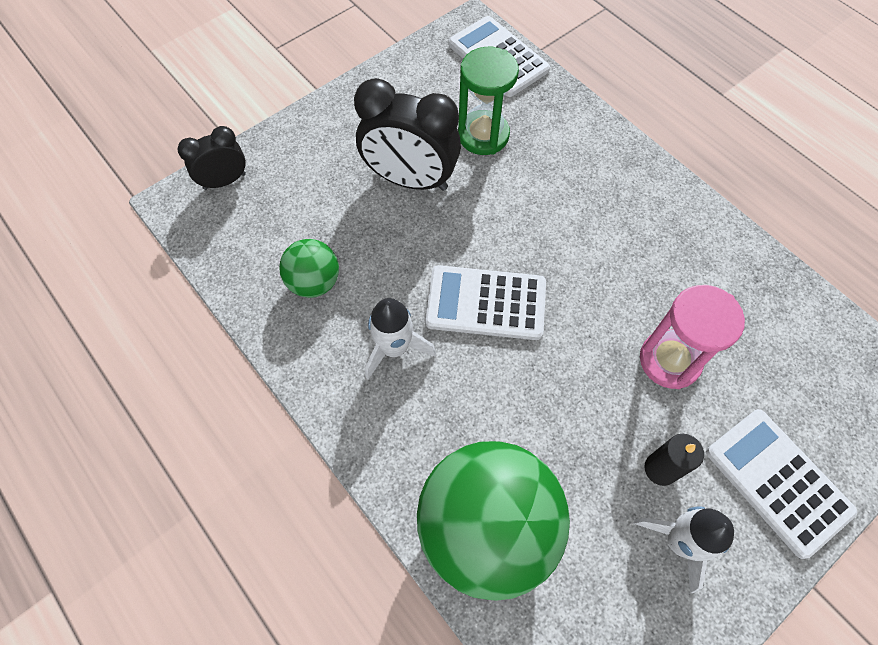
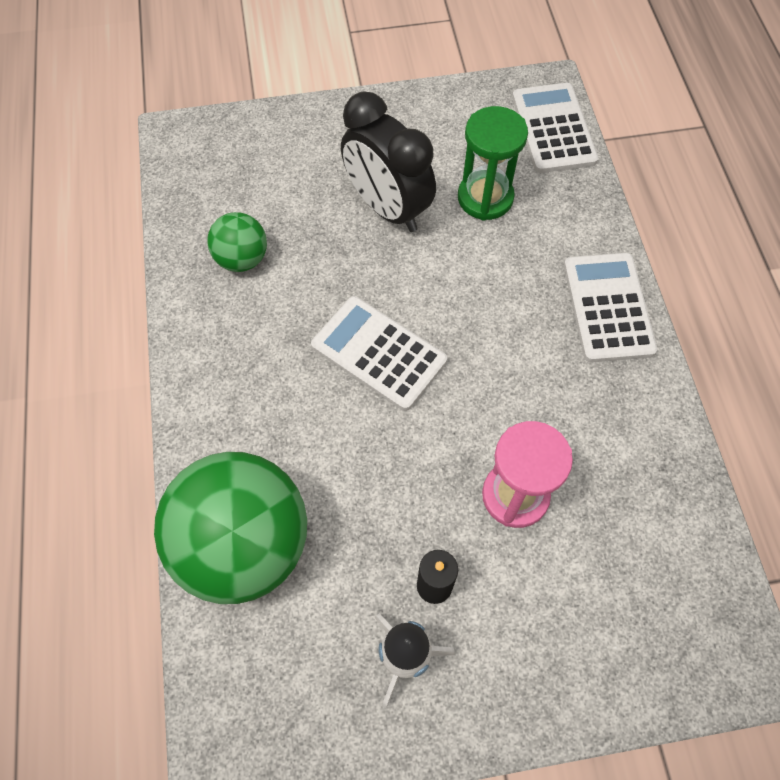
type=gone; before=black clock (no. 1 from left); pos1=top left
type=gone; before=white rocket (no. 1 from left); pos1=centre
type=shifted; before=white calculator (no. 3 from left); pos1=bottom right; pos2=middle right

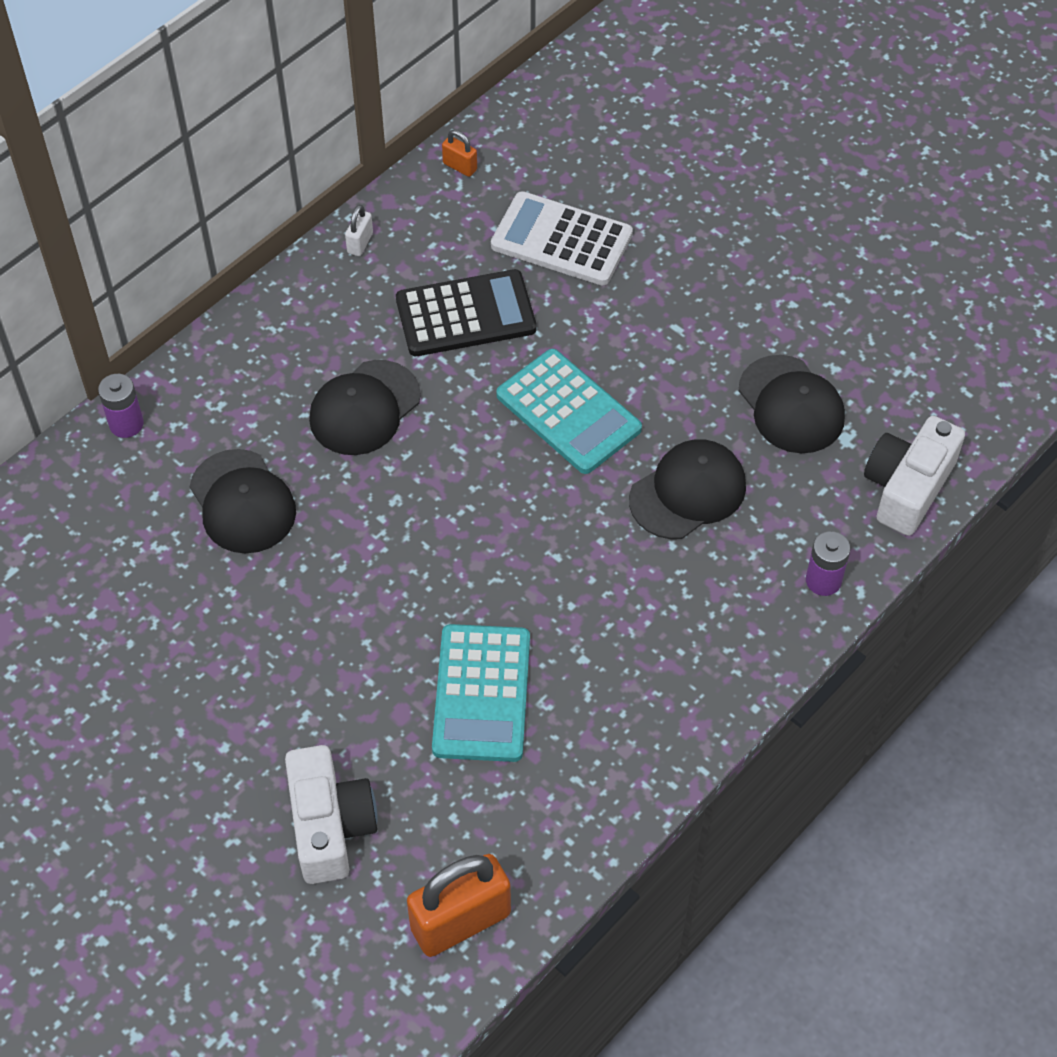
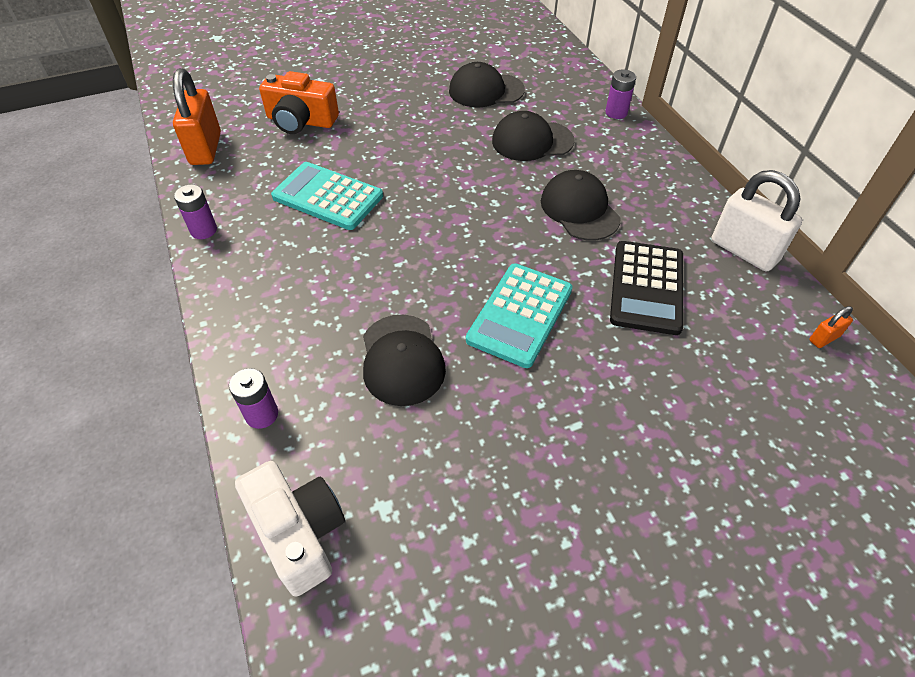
type=gone; before=white calculator; pos1=top centre
type=scaled; before=white padlock; pos1=top centre; pos2=top right; scale=2.23
type=rotated; before=turquoise calculator (no. 2 from left); pos1=centre; pos2=centre; turn=-45
type=shifted; before=black cap (no. 4 from left in the first image); after=black cap (no. 2 from left); pos1=middle right; pos2=top centre
type=repainted; before=white camera (no. 1 from left); after=orange camera; pos1=bottom left; pos2=top left
type=new; after=purple battery (no. 1 from left); pos2=top left

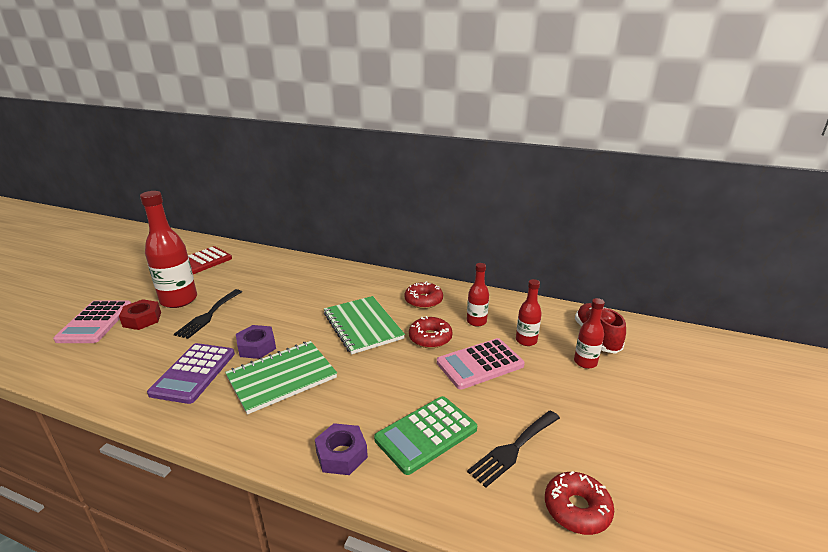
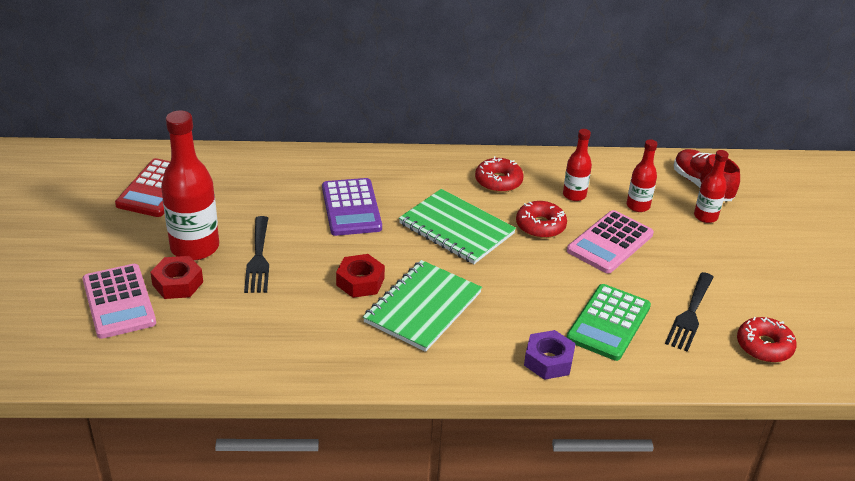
type=repainted; before=purple nut (no. 1 from left); after=red nut (no. 2 from left); pos1=middle left; pos2=centre
type=shifted; before=purple calculator; pos1=bottom left; pos2=centre

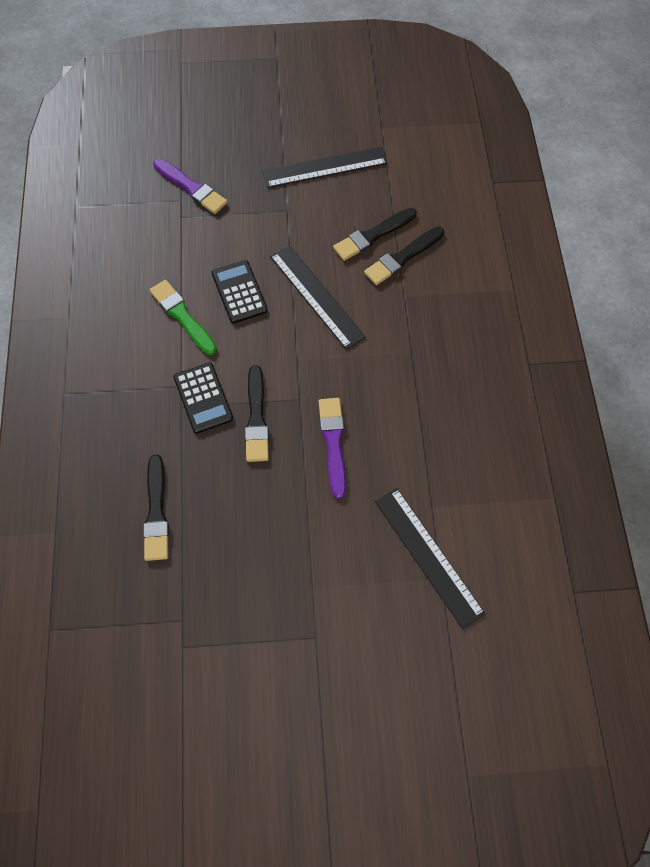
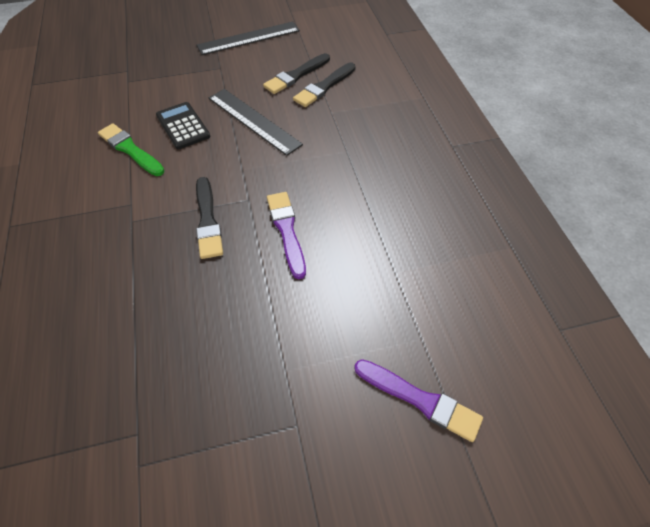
type=shifted; before=purple brush (no. 1 from left in the first image); after=purple brush (no. 2 from left); pos1=top left; pos2=bottom centre
type=gone; before=black calculator (no. 1 from left); pos1=middle left
type=gone; before=black brush (no. 1 from left); pos1=middle left
type=gone; before=black ruler (no. 3 from left); pos1=centre

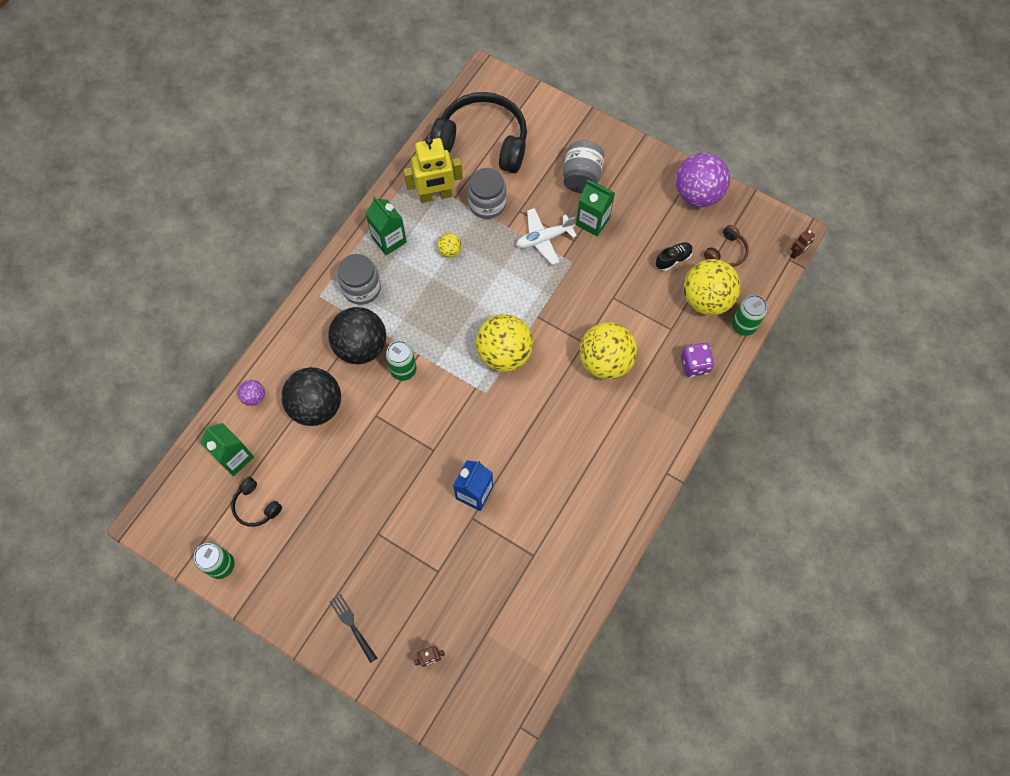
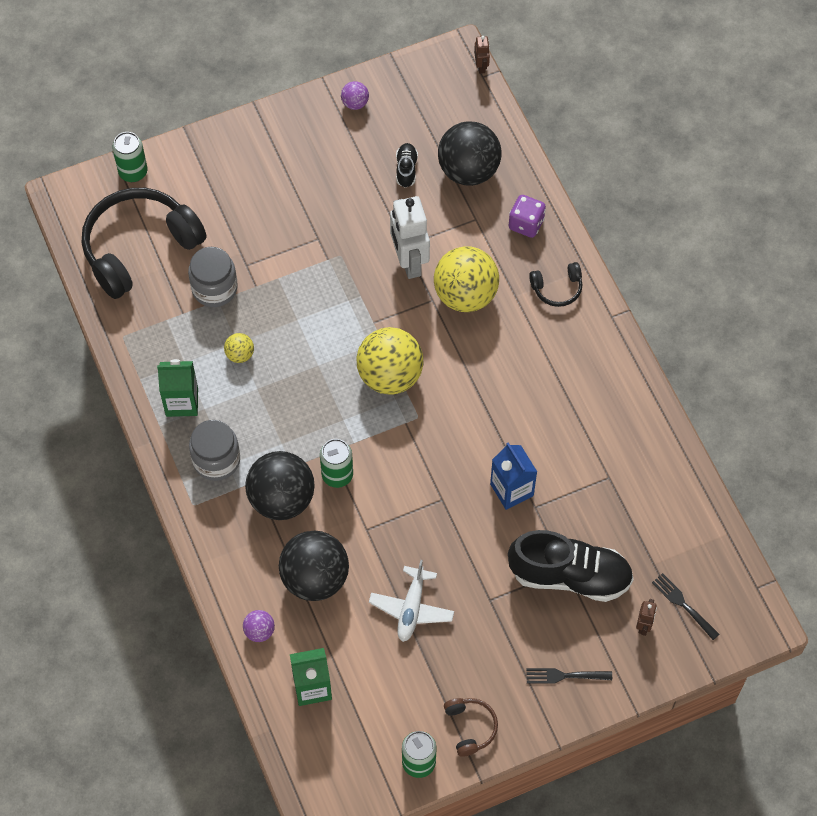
type=gone; before=yellow robot; pos1=top centre
type=gone; before=grey jar (no. 3 from left); pos1=top centre
type=scaled; before=purple ball (no. 2 from left); pos1=top right; pos2=top centre; scale=0.45
type=gone; before=green carton (no. 3 from left); pos1=top centre
type=shifted; before=white plane; pos1=top centre; pos2=bottom centre
type=shifted; before=brown headphones; pos1=top right; pos2=bottom centre
type=repainted; before=yellow ball (no. 4 from left); after=black ball (no. 3 from left); pos1=middle right; pos2=top centre
type=shifted; before=green can (no. 3 from left in the first image); after=green can (no. 1 from left); pos1=middle right; pos2=top left
type=shifted; before=black headphones (no. 1 from left in the first image); after=black headphones (no. 2 from left); pos1=middle left; pos2=middle right
type=new; after=white robot; pos2=top centre
type=new; after=black shoe (no. 2 from left); pos2=bottom right
type=new; after=black fork (no. 2 from left); pos2=bottom right

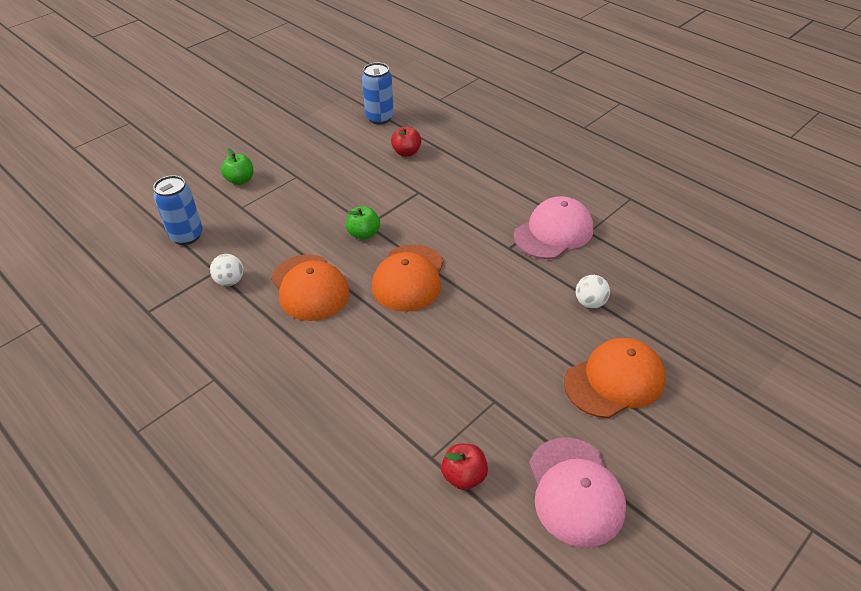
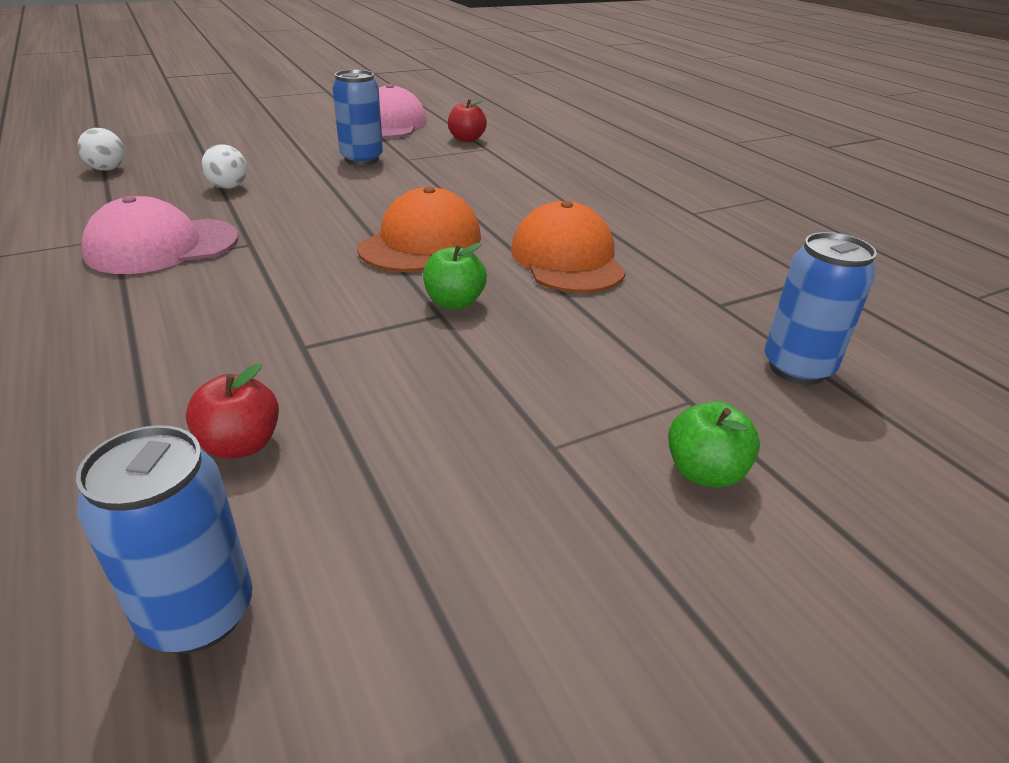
type=shifted; before=white ball (no. 1 from left); pos1=middle left; pos2=top left
type=gone; before=orange cap (no. 3 from left); pos1=middle right
type=new; after=blue can (no. 2 from left); pos2=top centre

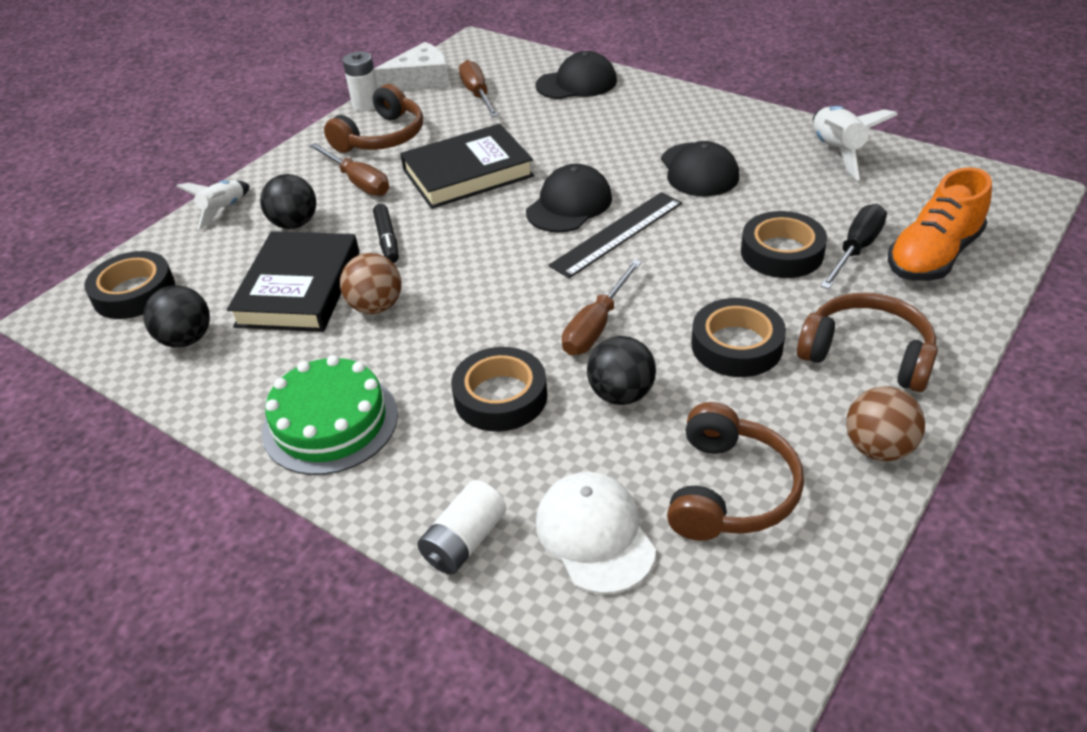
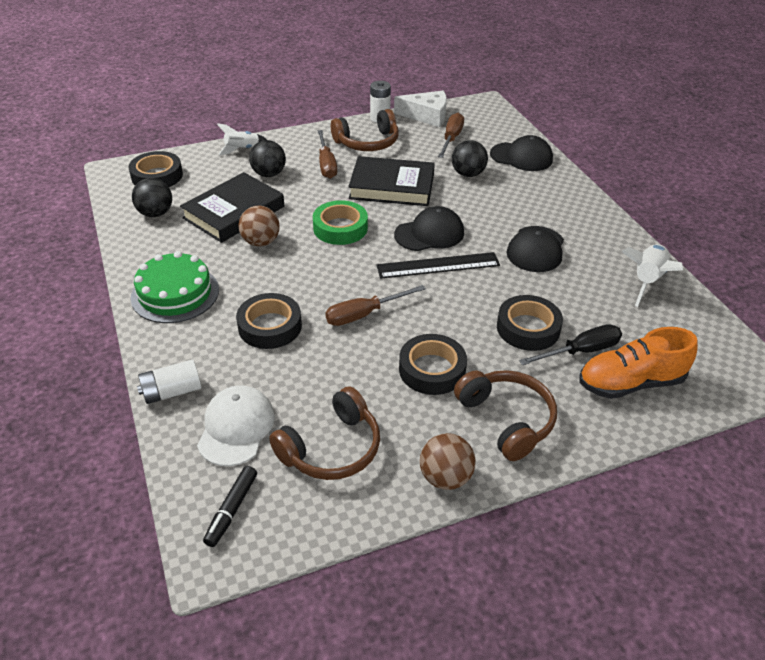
type=shifted; before=black marker; pos1=top centre; pos2=bottom left
type=shifted; before=black ball (no. 3 from left); pos1=centre; pos2=top centre
type=new; after=green tape; pos2=centre

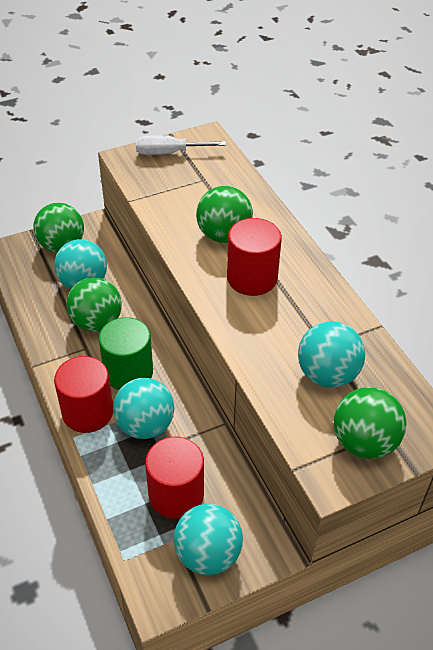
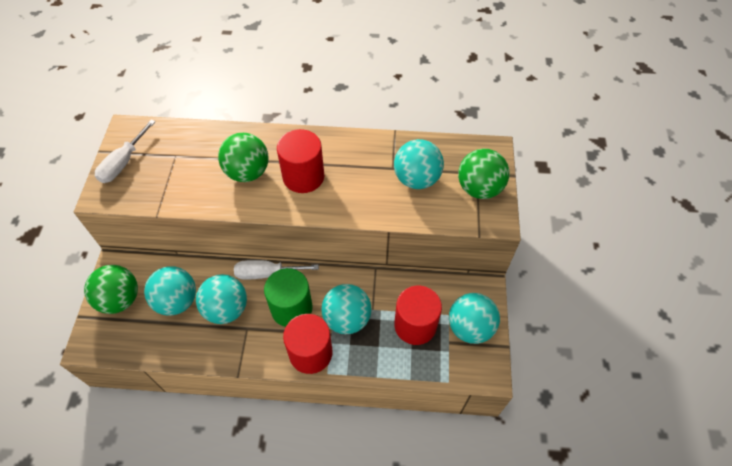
type=repainted; before=green ball (no. 2 from left); after=turquoise ball (no. 2 from left); pos1=middle left; pos2=middle left
type=new; after=white screwdriver (no. 2 from left); pos2=centre

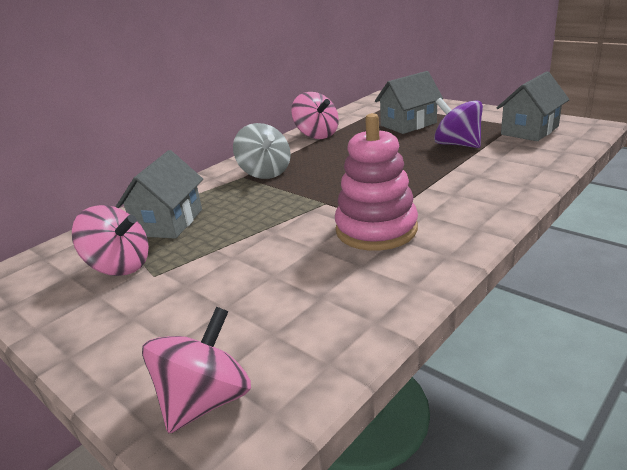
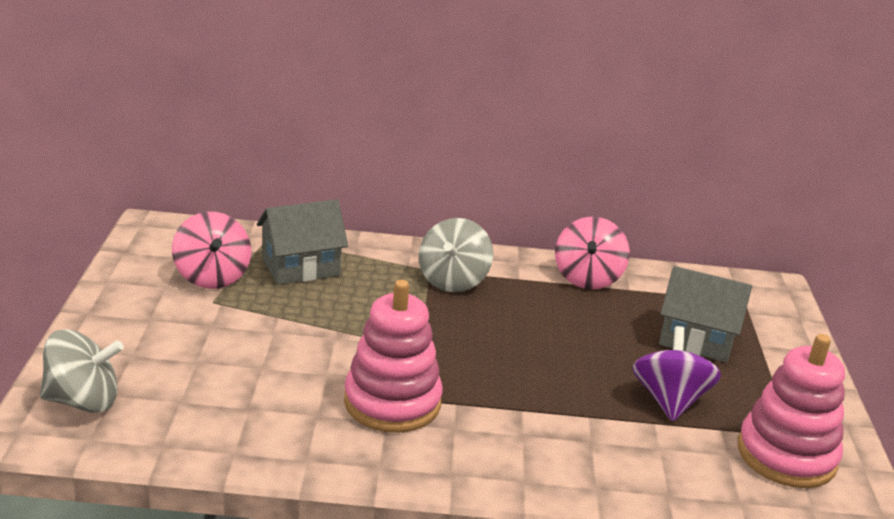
type=swapped; before=grey house (no. 3 from left); after=pink stacking toy (no. 2 from left); pos1=top right; pos2=bottom right
type=repainted; before=pink spinning top (no. 2 from left); after=grey spinning top (no. 1 from left); pos1=bottom left; pos2=bottom left

